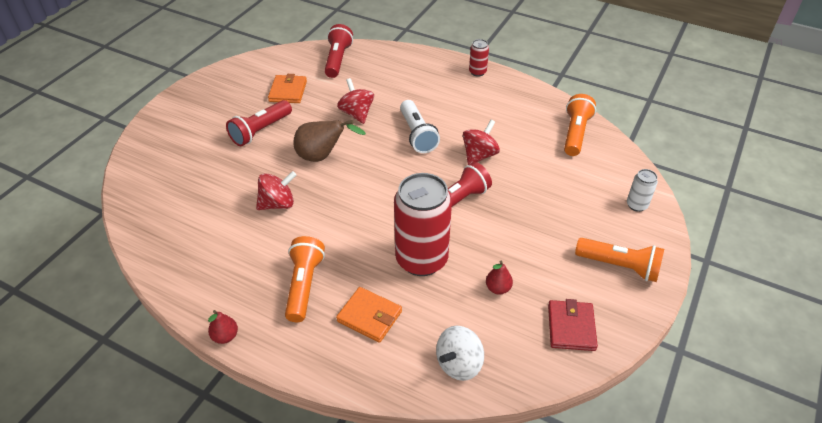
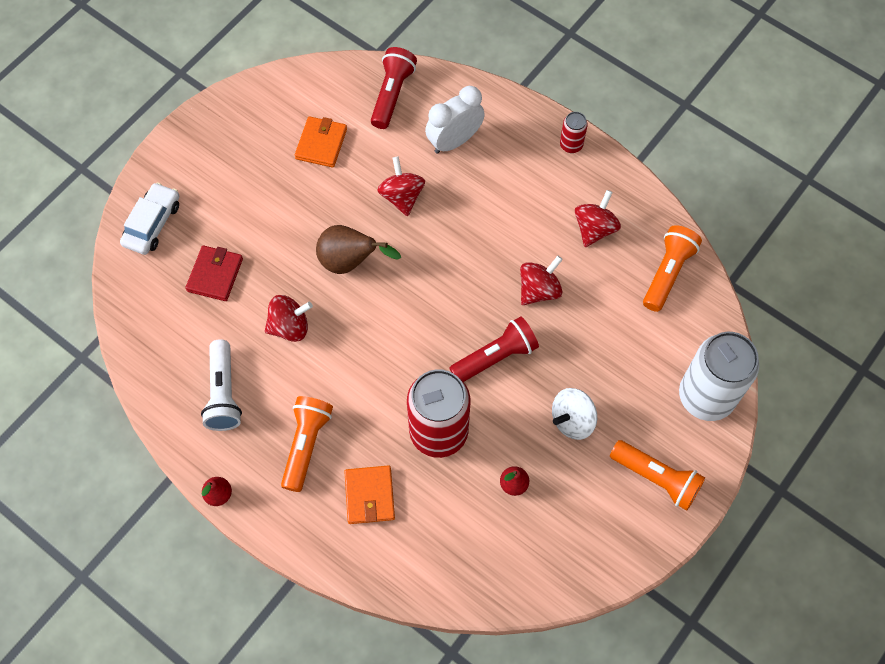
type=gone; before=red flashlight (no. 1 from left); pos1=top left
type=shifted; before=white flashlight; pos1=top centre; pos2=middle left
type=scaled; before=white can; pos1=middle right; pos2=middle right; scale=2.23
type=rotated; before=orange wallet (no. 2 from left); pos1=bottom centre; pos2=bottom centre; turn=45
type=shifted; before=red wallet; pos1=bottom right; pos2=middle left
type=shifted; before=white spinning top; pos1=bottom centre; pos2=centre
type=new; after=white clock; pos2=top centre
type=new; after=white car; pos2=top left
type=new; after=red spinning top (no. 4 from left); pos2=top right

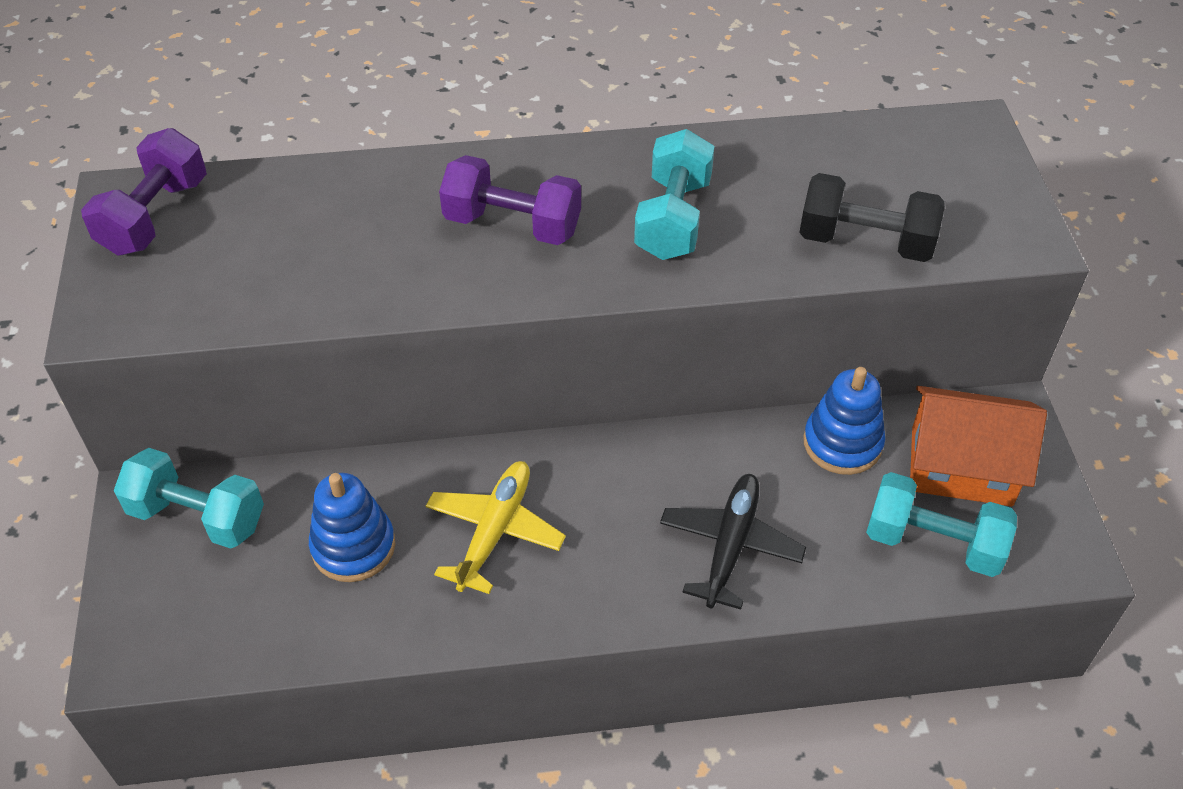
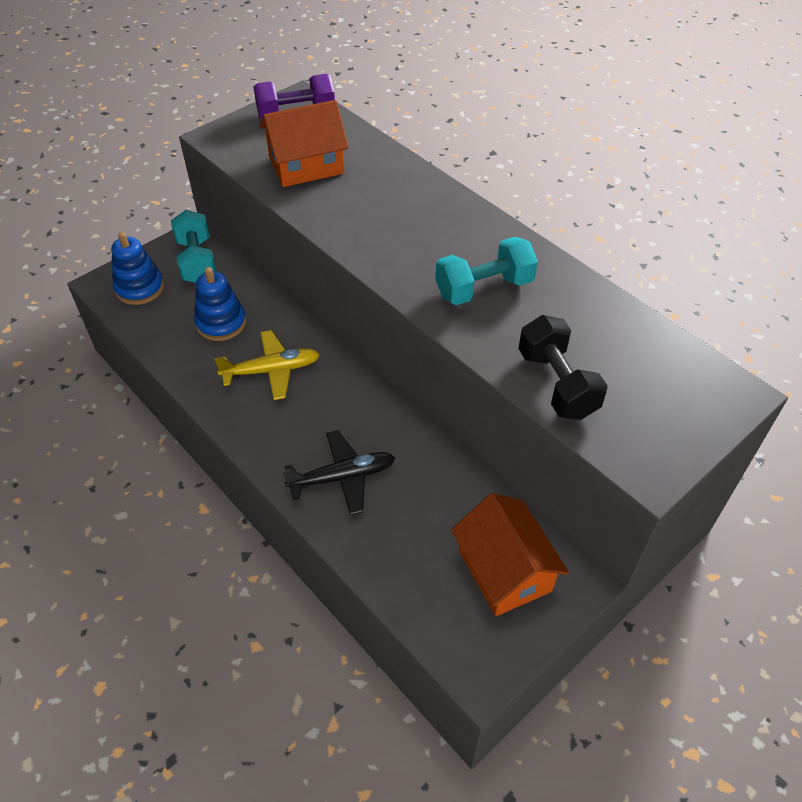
type=gone; before=purple dumbbell (no. 2 from left); pos1=top centre
type=shifted; before=blue stacking toy (no. 2 from left in the first image); after=blue stacking toy (no. 1 from left); pos1=middle right; pos2=middle left
type=gone; before=turquoise dumbbell (no. 3 from left); pos1=middle right
type=new; after=orange house (no. 1 from left); pos2=top centre

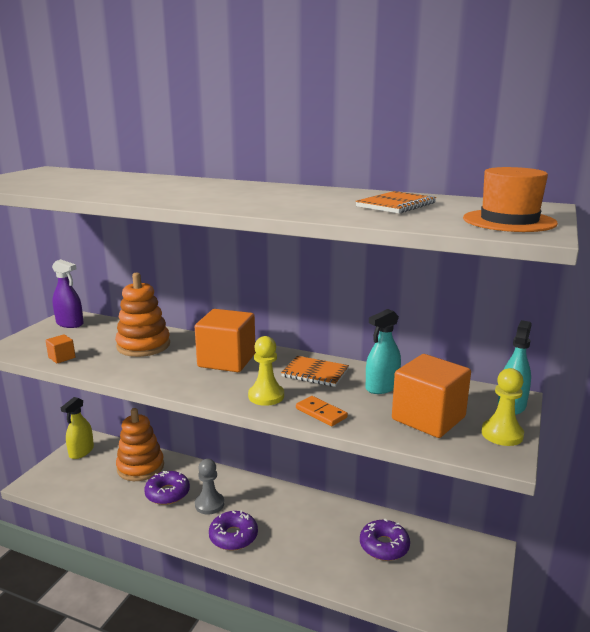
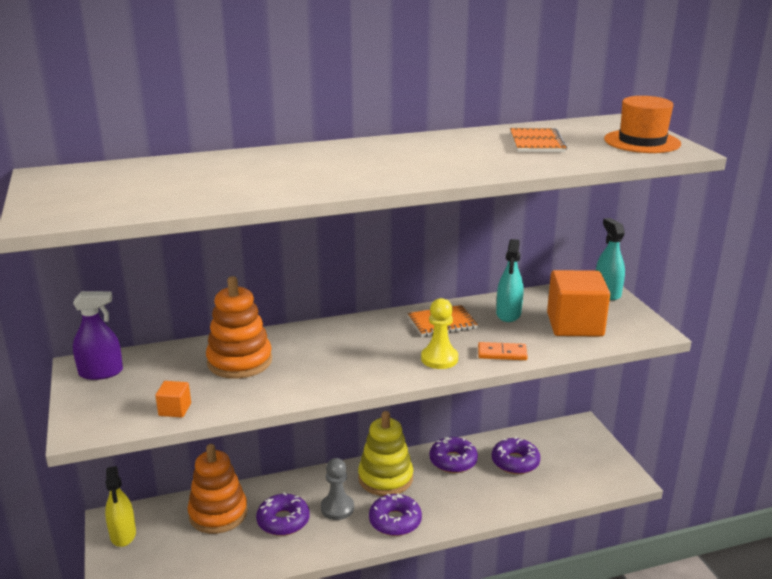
type=gone; before=orange cube (no. 2 from left); pos1=centre
type=gone; before=yellow pawn (no. 2 from left); pos1=middle right
type=new; after=yellow stacking toy; pos2=bottom centre
type=new; after=purple donut (no. 3 from left); pos2=bottom centre

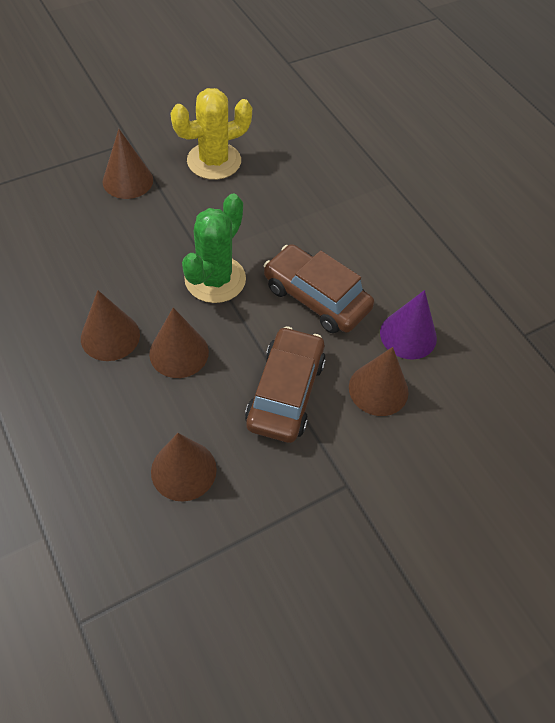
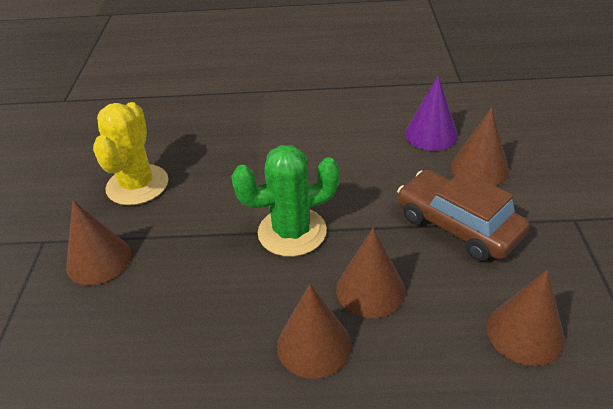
type=rotated; before=green cactus; pos1=centre; pos2=centre; turn=-75
type=gone; before=brown car (no. 2 from left); pos1=centre

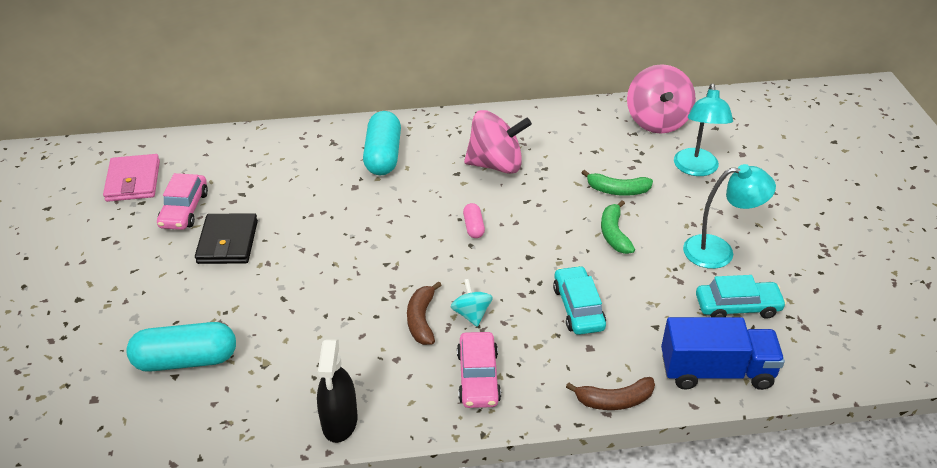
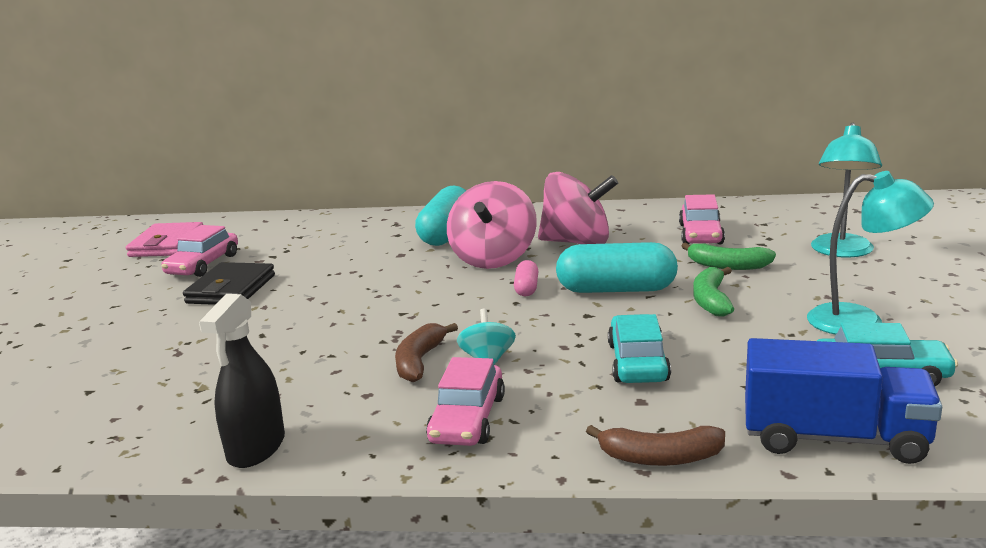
type=shifted; before=pink spinning top (no. 2 from left in the first image); after=pink spinning top (no. 1 from left); pos1=top right; pos2=centre
type=shifted; before=turquoise capsule (no. 1 from left in the first image); after=turquoise capsule (no. 2 from left); pos1=bottom left; pos2=centre
type=new; after=pink car (no. 3 from left); pos2=middle right

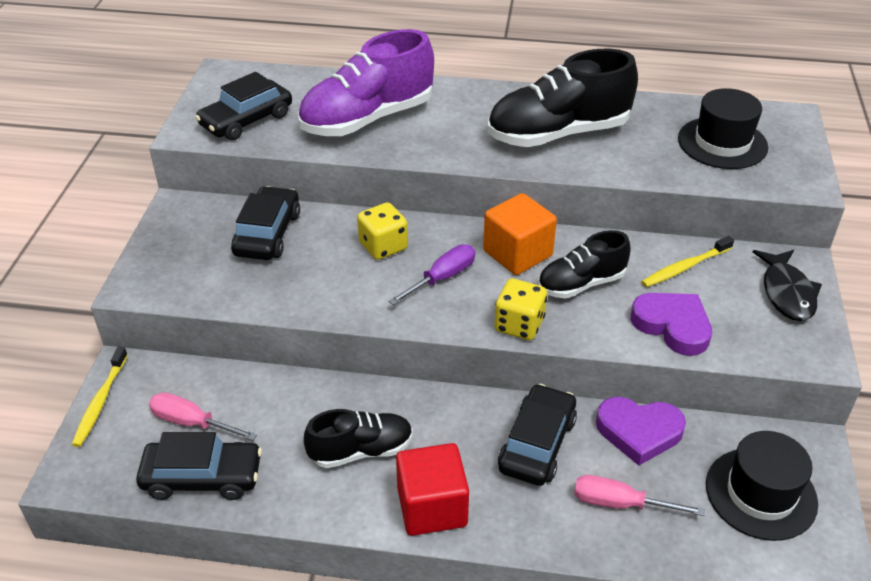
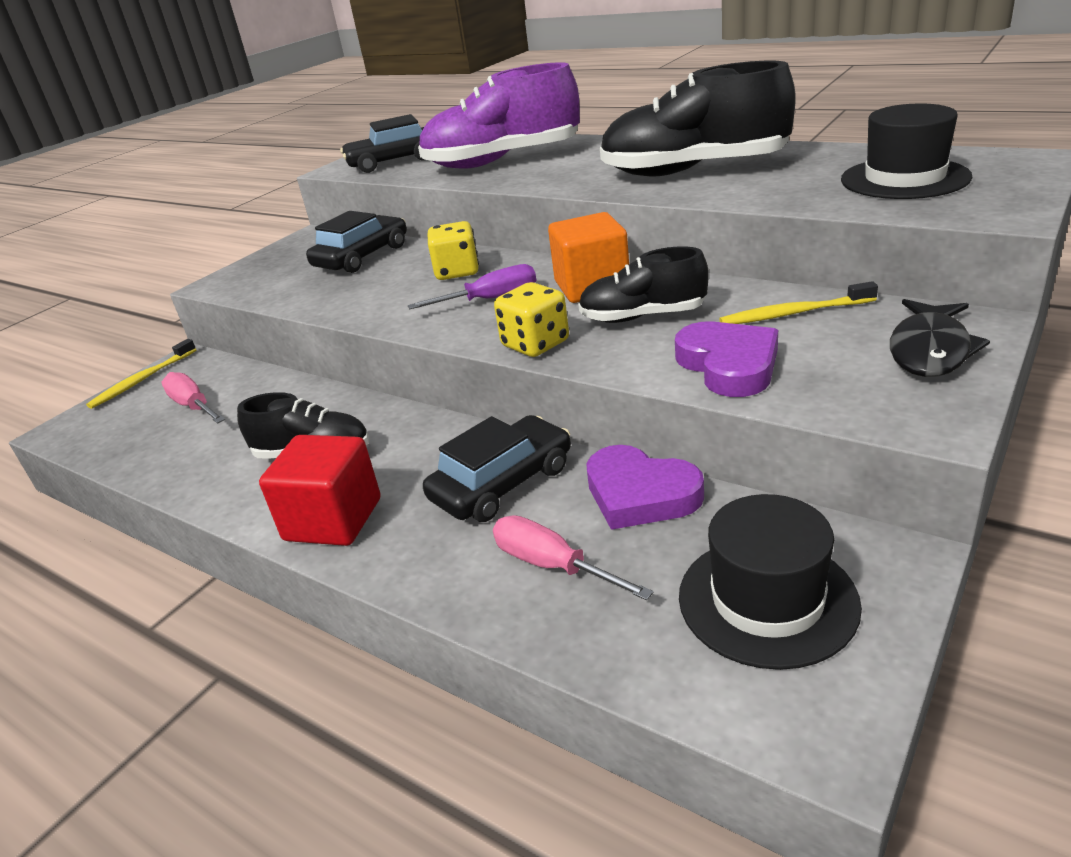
type=gone; before=black car (no. 1 from left); pos1=bottom left

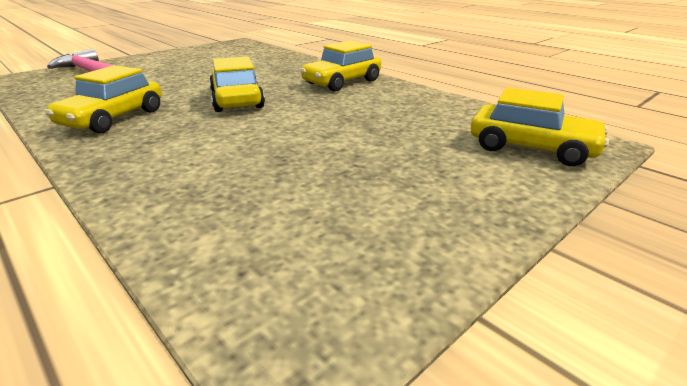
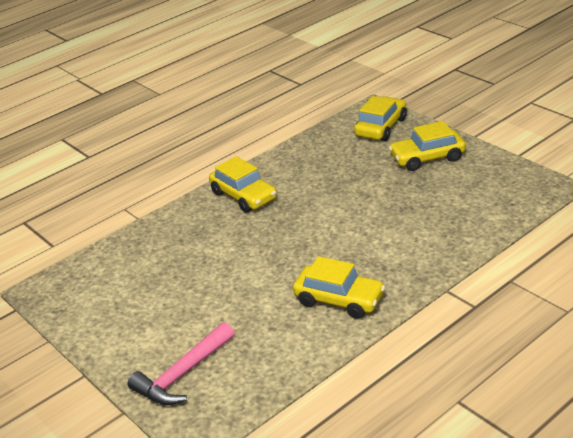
type=shifted; before=yellow car (no. 2 from left in the first image); after=yellow car (no. 4 from left); pos1=top centre; pos2=middle right

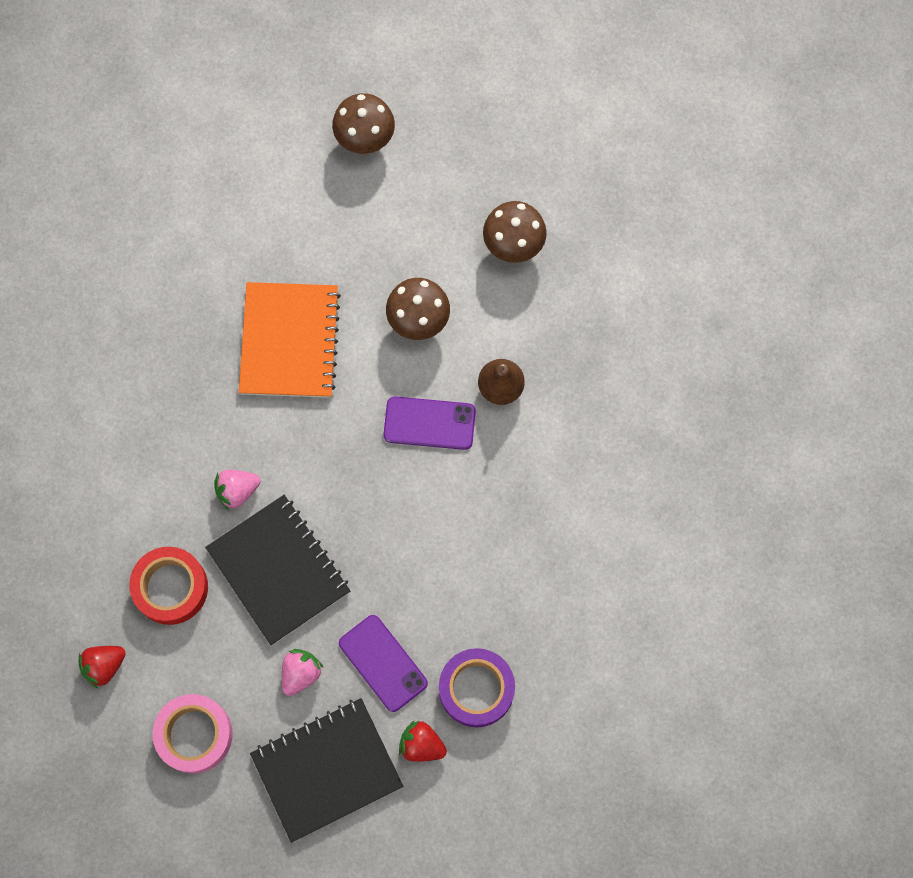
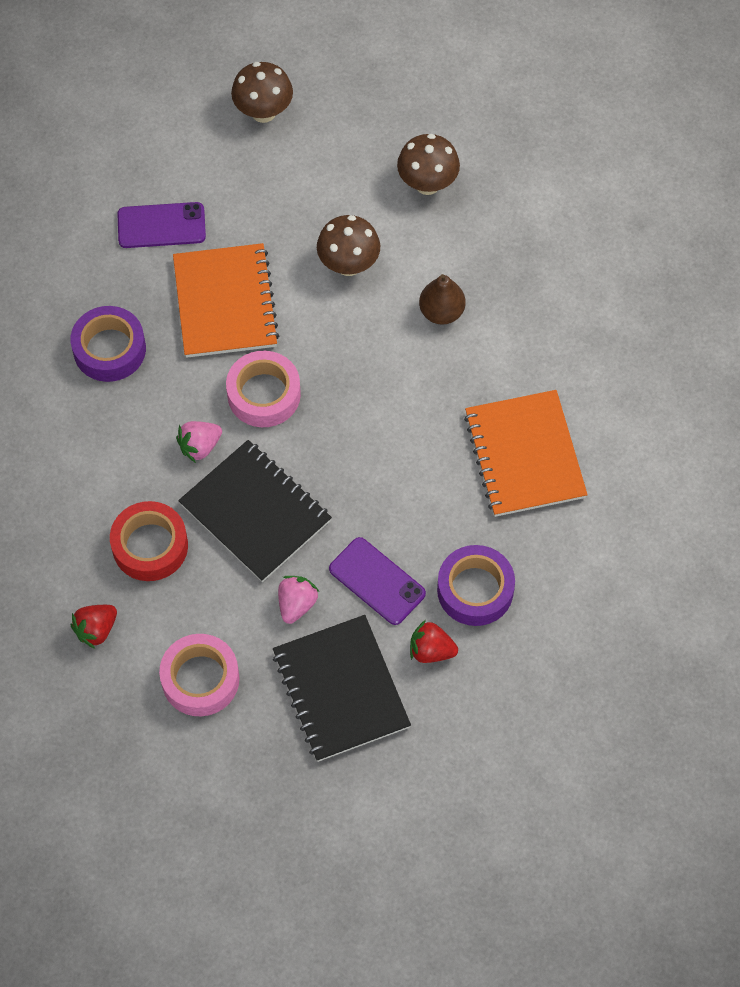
type=shifted; before=purple phone (no. 2 from left in the first image); after=purple phone (no. 1 from left); pos1=centre; pos2=top left
type=rotated; before=black notebook (no. 2 from left); pos1=bottom centre; pos2=bottom centre; turn=-75
type=new; after=purple tape (no. 1 from left); pos2=middle left
type=new; after=pink tape (no. 2 from left); pos2=centre
type=new; after=orange notebook (no. 2 from left); pos2=middle right

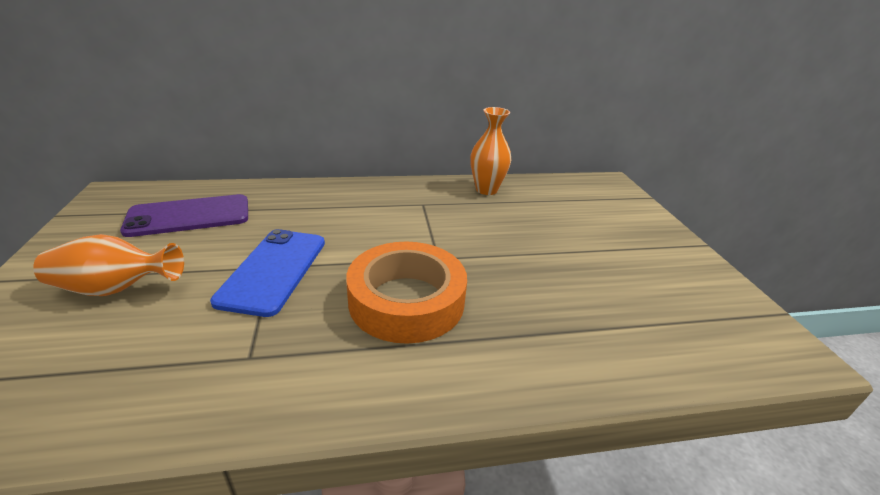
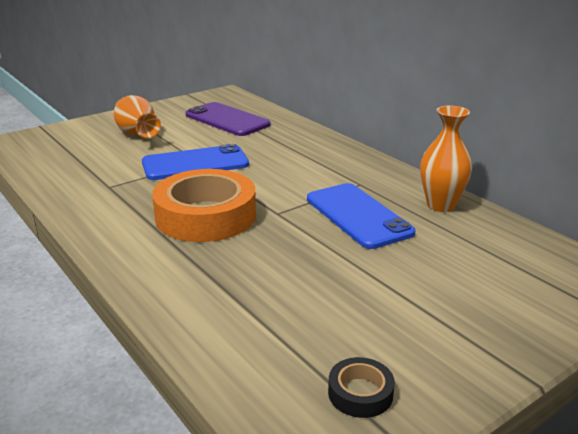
type=new; after=blue phone (no. 2 from left); pos2=centre
type=new; after=black tape; pos2=bottom centre

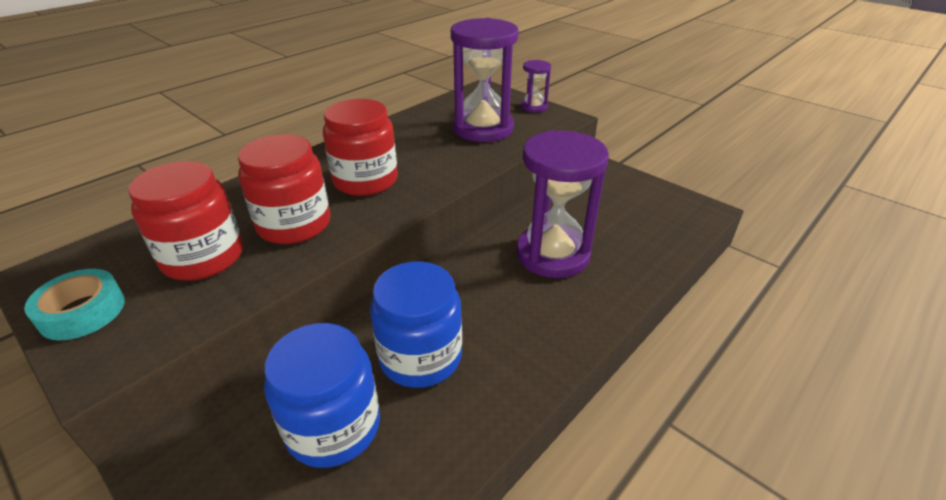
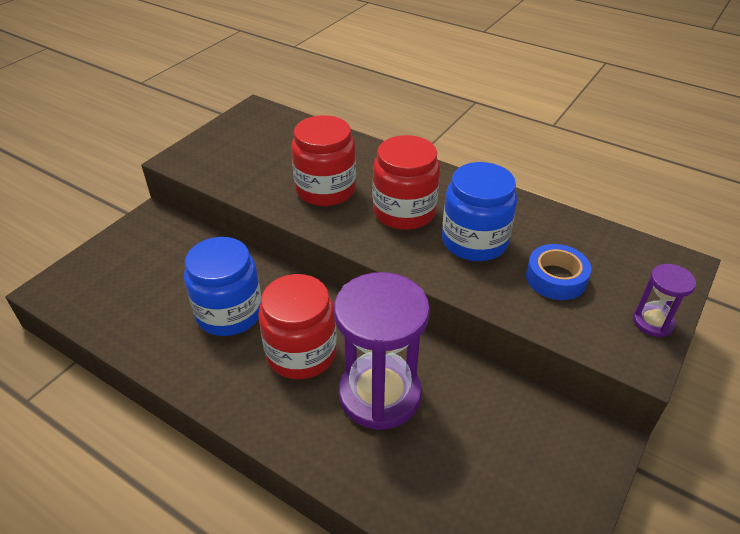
type=swapped; before=purple hourglass (no. 1 from left); after=blue tape; pos1=top centre; pos2=middle right
type=shifted; before=red jar (no. 1 from left); pos1=middle left; pos2=centre
type=gone; before=turquoise tape; pos1=middle left
type=shifted; before=blue jar (no. 1 from left in the first image); after=blue jar (no. 2 from left); pos1=bottom centre; pos2=centre

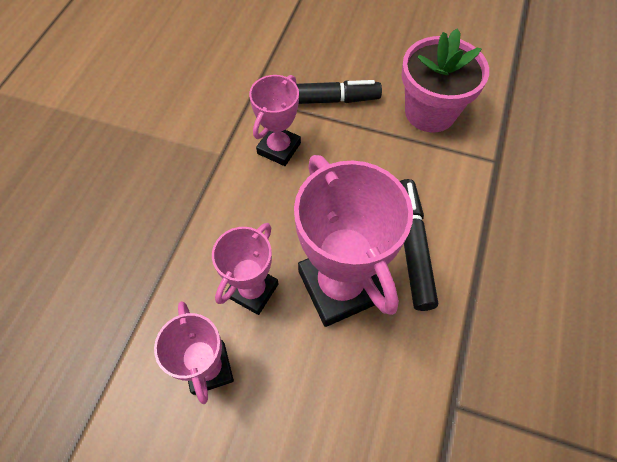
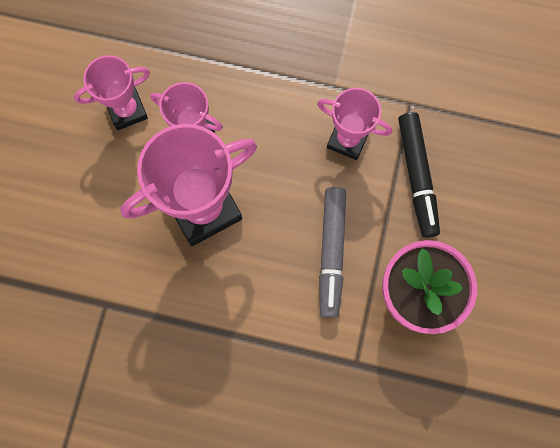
type=gone; before=black marker (no. 2 from left); pos1=middle right
type=new; after=grey marker; pos2=centre

